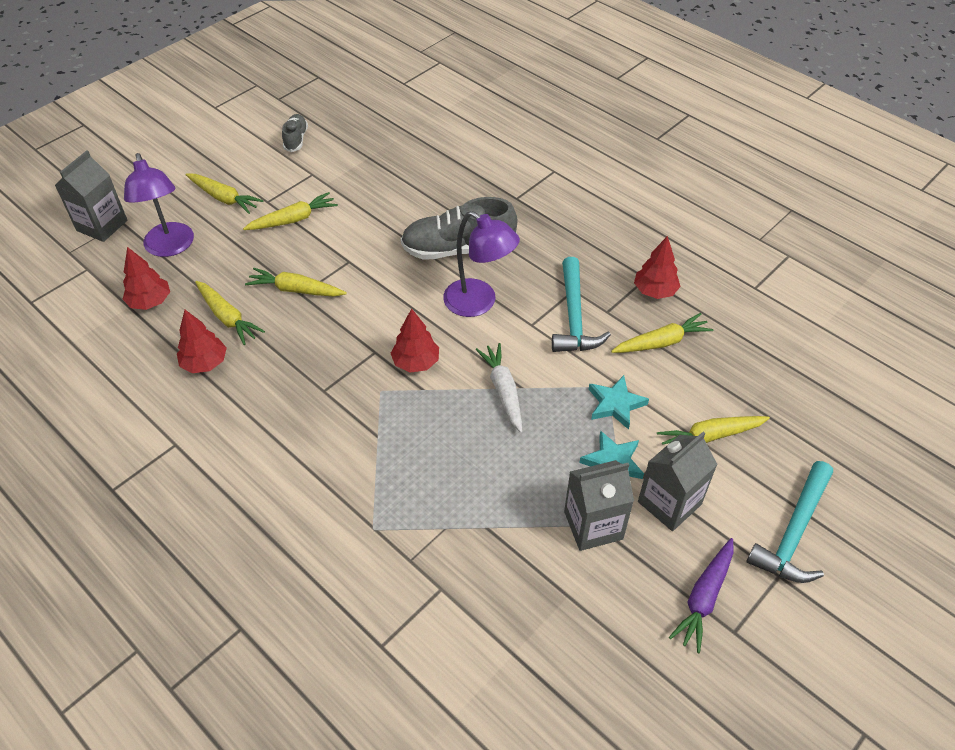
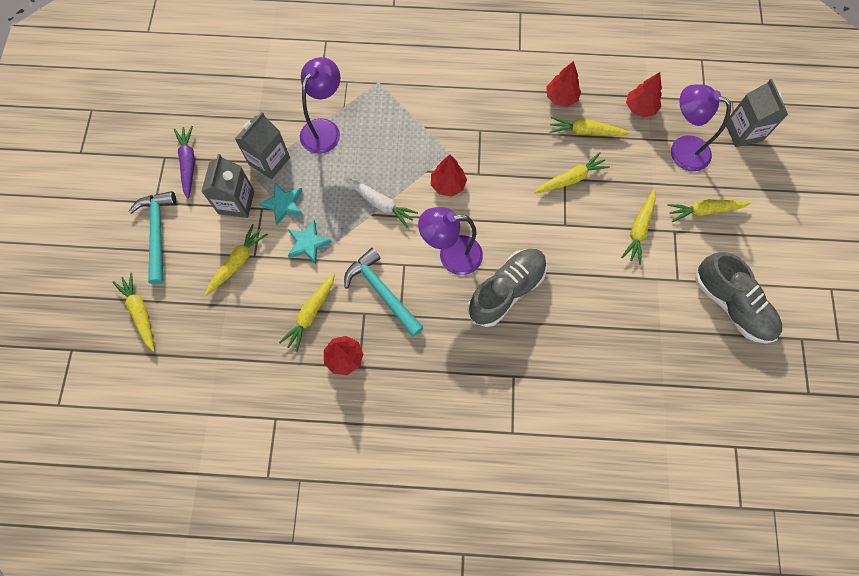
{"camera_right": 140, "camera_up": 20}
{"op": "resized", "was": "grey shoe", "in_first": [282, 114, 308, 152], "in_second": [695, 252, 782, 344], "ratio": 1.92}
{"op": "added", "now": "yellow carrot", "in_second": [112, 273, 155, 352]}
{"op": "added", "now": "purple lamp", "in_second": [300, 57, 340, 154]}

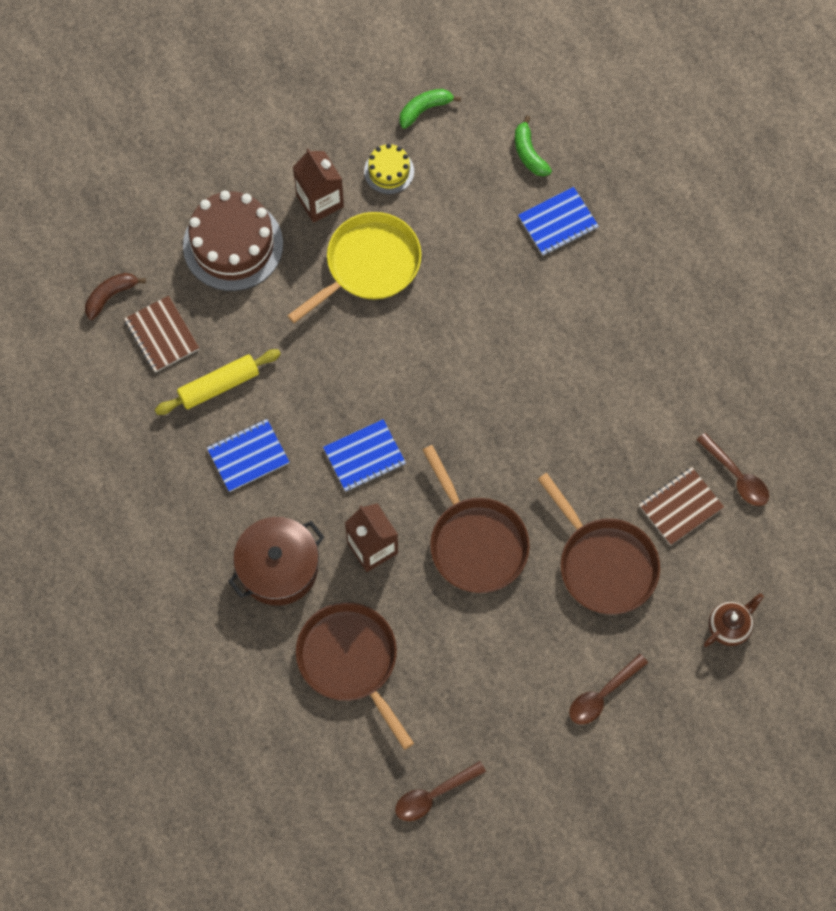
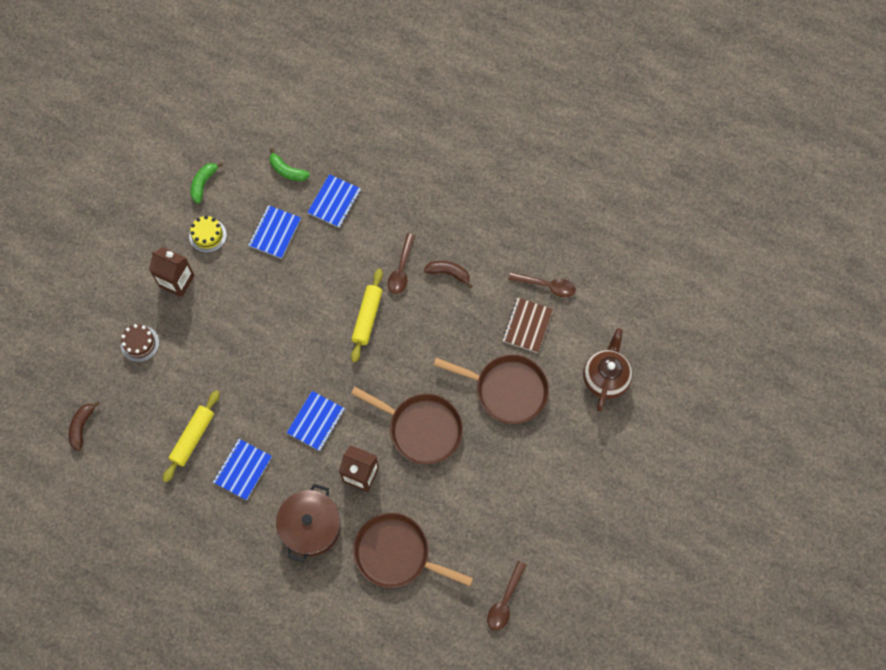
{"camera_right": -35, "camera_up": 0}
{"op": "removed", "was": "brown notebook", "in_first": [124, 296, 199, 373]}
{"op": "resized", "was": "brown cake", "in_first": [183, 191, 283, 291], "in_second": [121, 324, 159, 362], "ratio": 0.51}
{"op": "removed", "was": "yellow pan", "in_first": [287, 212, 421, 323]}
{"op": "moved", "was": "brown spoon", "in_first": [569, 654, 648, 725], "in_second": [388, 234, 415, 294]}
{"op": "resized", "was": "brown teapot", "in_first": [704, 593, 764, 647], "in_second": [583, 328, 633, 411], "ratio": 1.54}
{"op": "added", "now": "blue notebook", "in_second": [249, 205, 301, 259]}
{"op": "added", "now": "yellow rolling pin", "in_second": [351, 269, 383, 362]}
{"op": "added", "now": "brown banana", "in_second": [424, 261, 473, 288]}

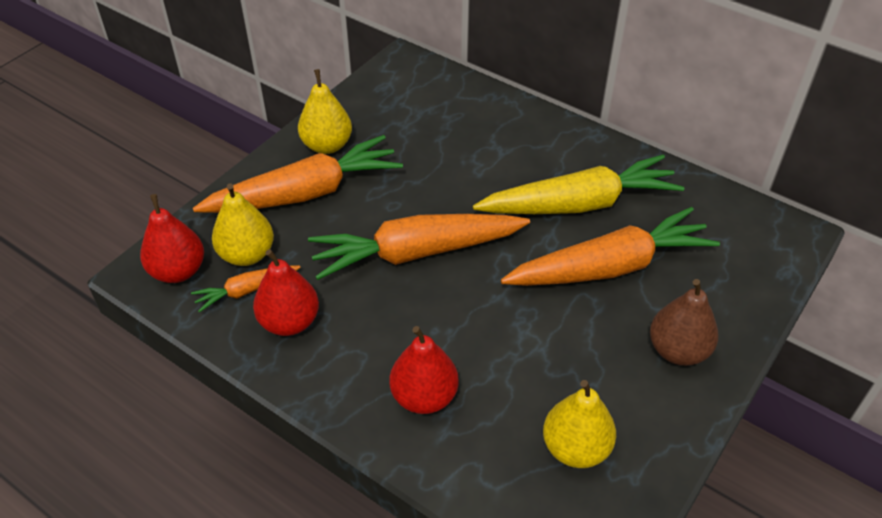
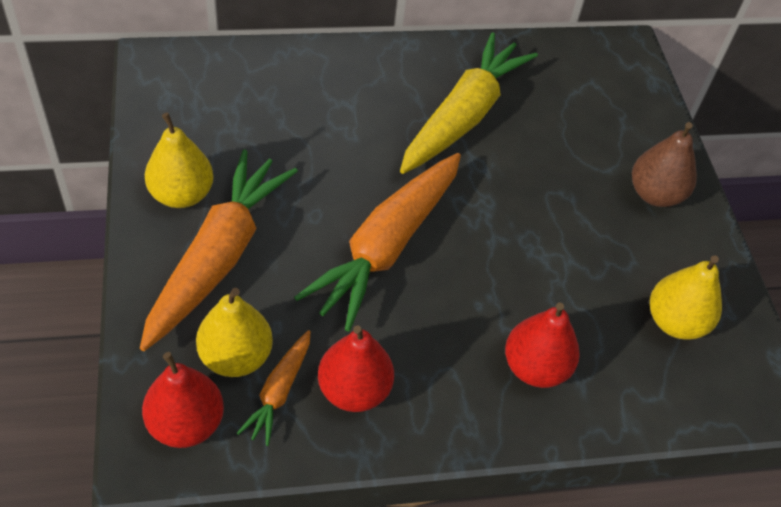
{"camera_right": -50, "camera_up": 5}
{"op": "removed", "was": "orange carrot", "in_first": [501, 207, 720, 286]}

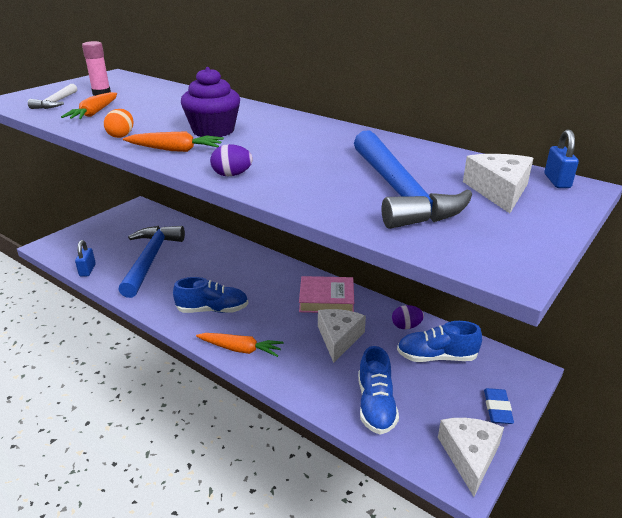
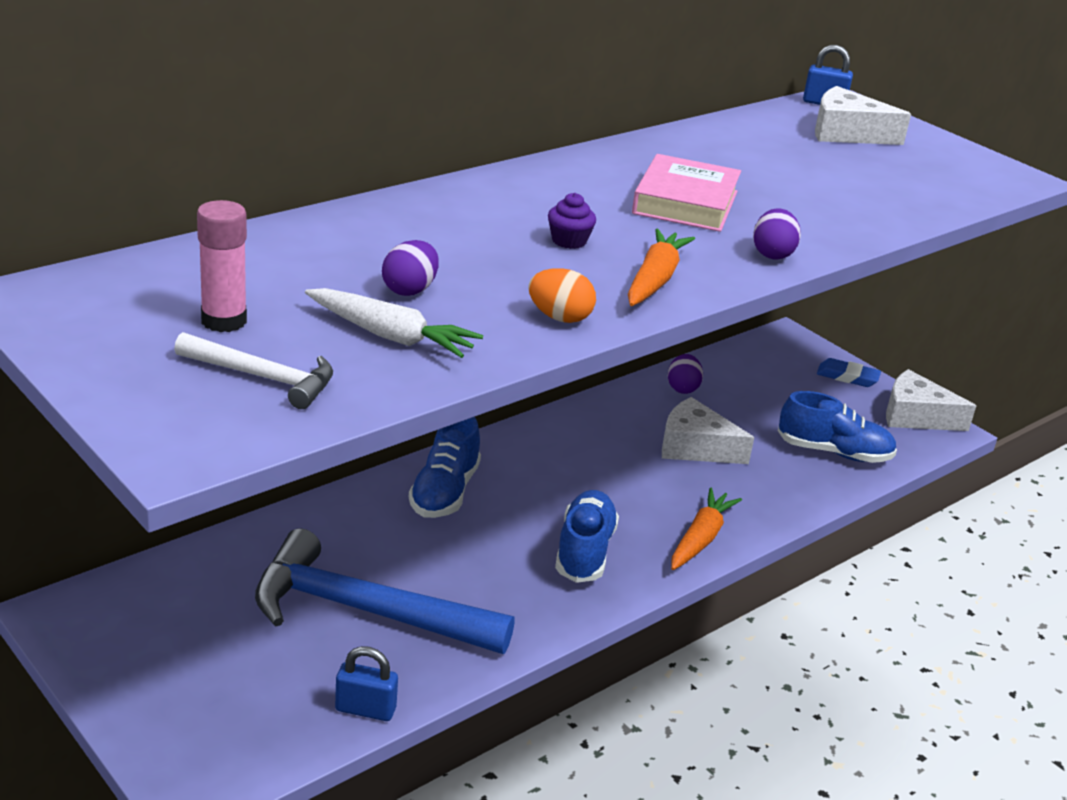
{"camera_right": -80, "camera_up": 0}
{"op": "recoloured", "was": "orange carrot", "now": "white carrot", "in_first": [61, 92, 117, 119], "in_second": [305, 288, 484, 358]}
{"op": "resized", "was": "purple cupcake", "in_first": [181, 67, 240, 137], "in_second": [548, 193, 596, 249], "ratio": 0.46}
{"op": "moved", "was": "pink book", "in_first": [299, 276, 354, 313], "in_second": [632, 154, 741, 232]}
{"op": "removed", "was": "blue hammer", "in_first": [354, 130, 472, 229]}
{"op": "moved", "was": "blue shoe", "in_first": [397, 321, 482, 362], "in_second": [409, 417, 481, 518]}
{"op": "added", "now": "purple egg", "in_second": [382, 240, 439, 296]}

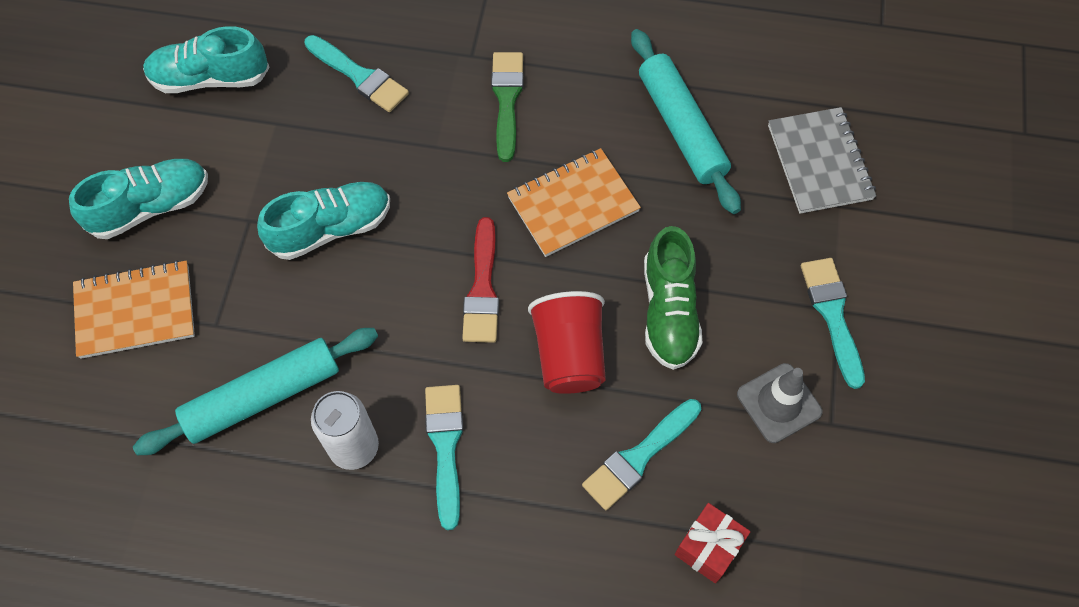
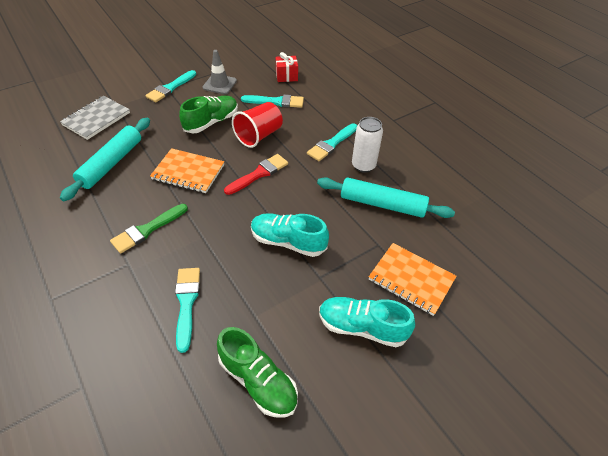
{"camera_right": -135, "camera_up": -15}
{"op": "recoloured", "was": "turquoise shoe", "now": "green shoe", "in_first": [143, 26, 270, 93], "in_second": [217, 327, 298, 418]}

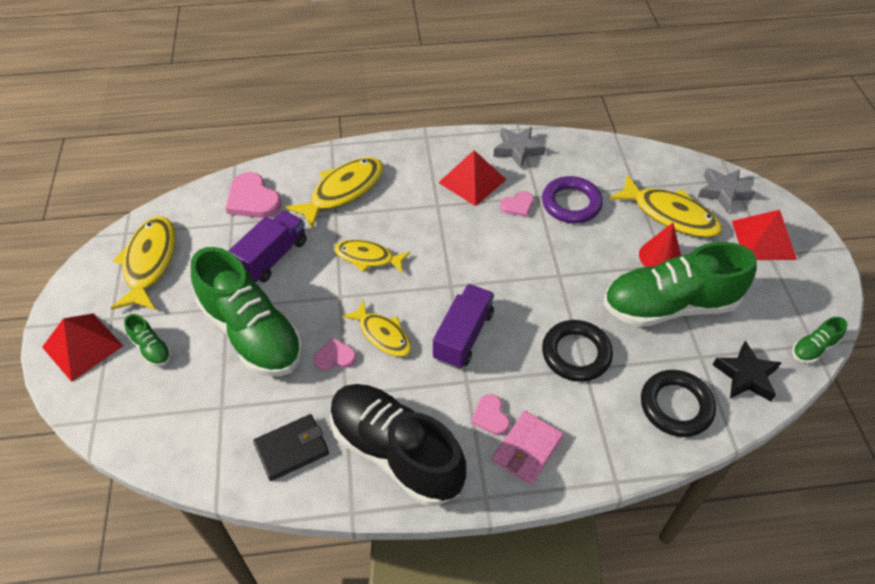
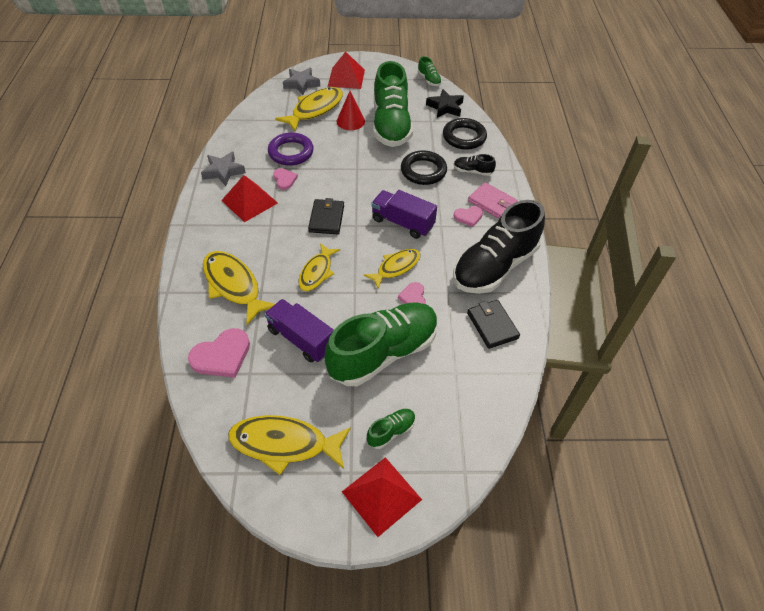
{"camera_right": -85, "camera_up": 0}
{"op": "added", "now": "black wallet", "in_second": [308, 198, 344, 234]}
{"op": "added", "now": "black shoe", "in_second": [454, 154, 496, 176]}

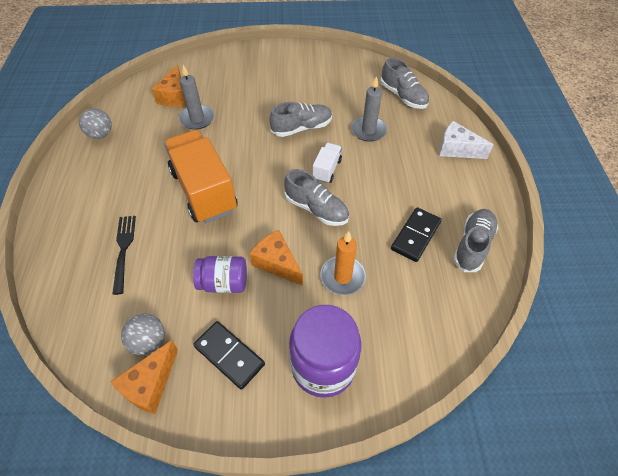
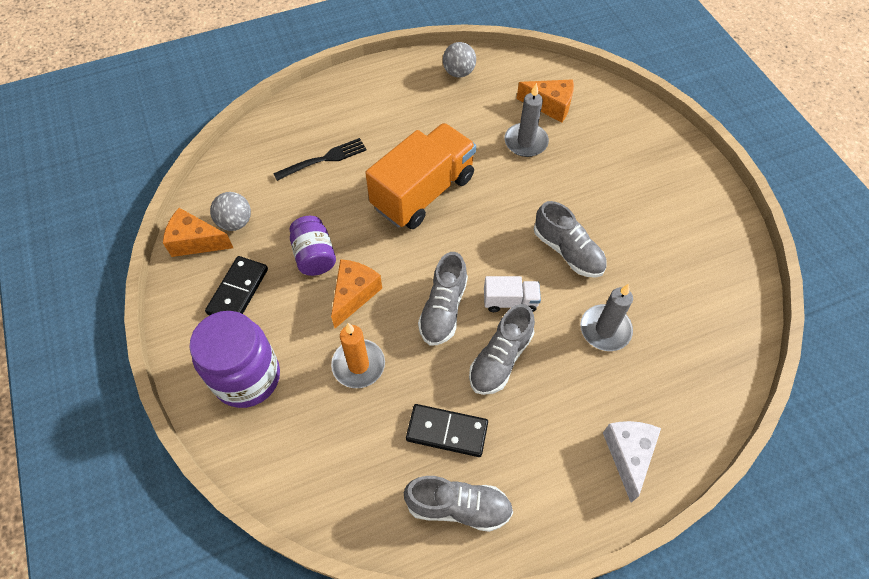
{"camera_right": 70, "camera_up": 5}
{"op": "turned", "was": "orange cheese", "in_first": [152, 65, 186, 107], "in_second": [517, 79, 574, 123], "clockwise": -150}
{"op": "moved", "was": "grey shoe", "in_first": [380, 58, 429, 109], "in_second": [469, 304, 535, 395]}

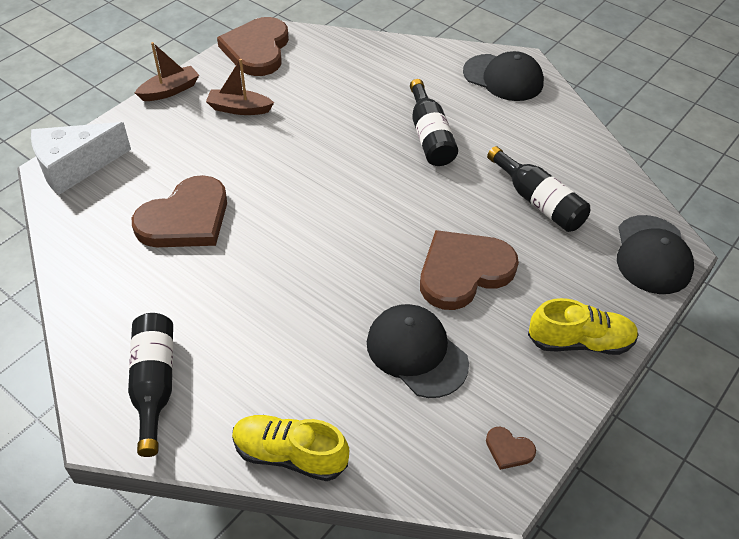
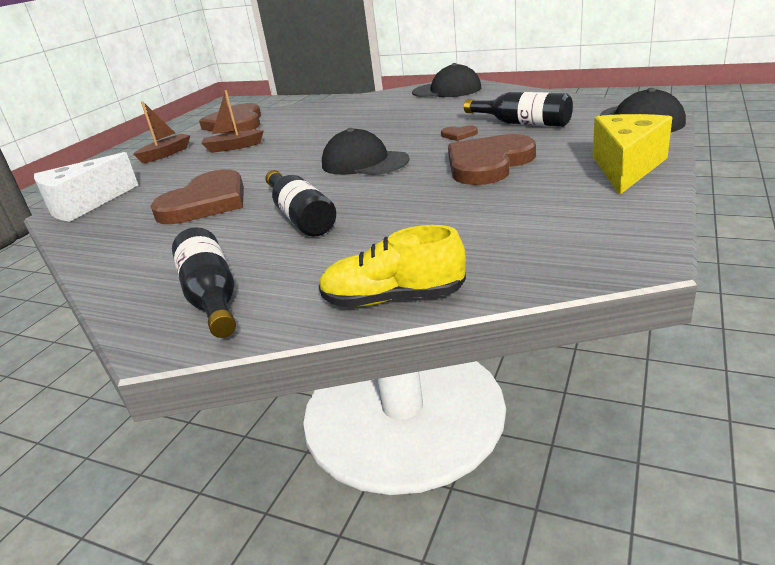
{"camera_right": -10, "camera_up": -20}
{"op": "moved", "was": "black cap", "in_first": [367, 304, 469, 398], "in_second": [322, 128, 410, 175]}
{"op": "moved", "was": "black bottle", "in_first": [410, 79, 458, 166], "in_second": [265, 170, 336, 236]}
{"op": "moved", "was": "brown heart", "in_first": [486, 427, 536, 470], "in_second": [441, 126, 478, 141]}
{"op": "replaced", "was": "yellow shoe", "now": "yellow cheese", "in_first": [528, 298, 639, 355], "in_second": [593, 114, 672, 195]}

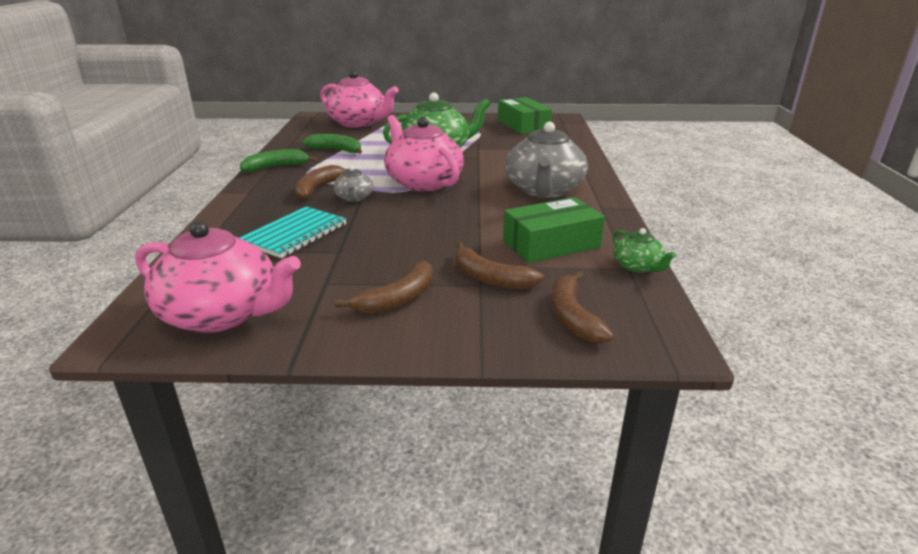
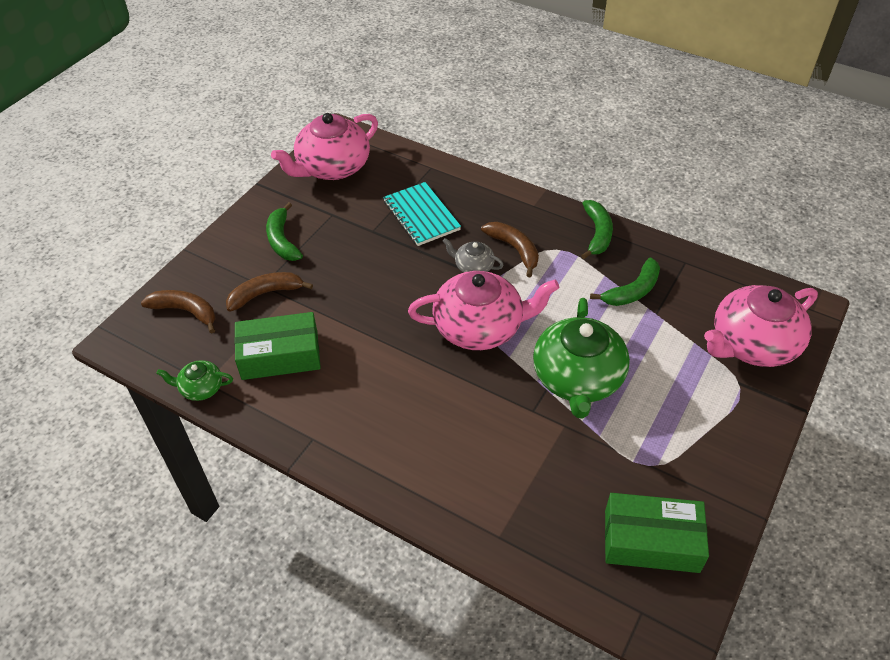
{"camera_right": 120, "camera_up": 20}
{"op": "recoloured", "was": "brown banana", "now": "green banana", "in_first": [335, 261, 433, 314], "in_second": [266, 202, 303, 261]}
{"op": "turned", "was": "green box", "in_first": [503, 197, 605, 263], "in_second": [234, 312, 321, 380], "clockwise": 75}
{"op": "removed", "was": "grey teapot", "in_first": [506, 122, 588, 198]}

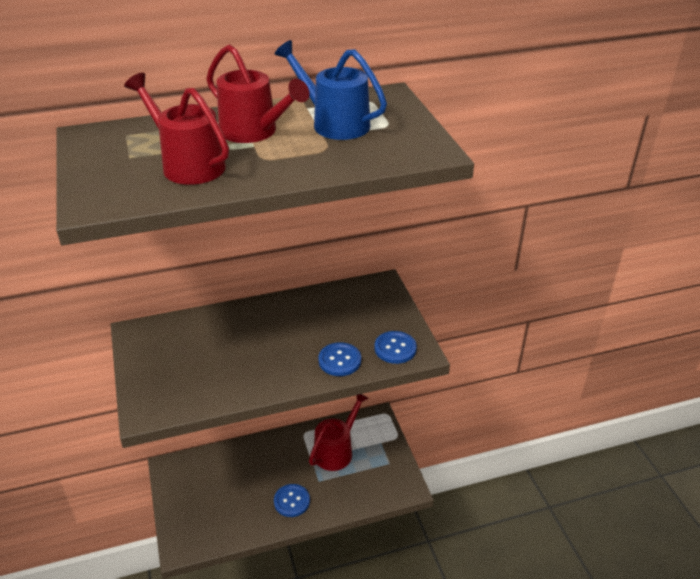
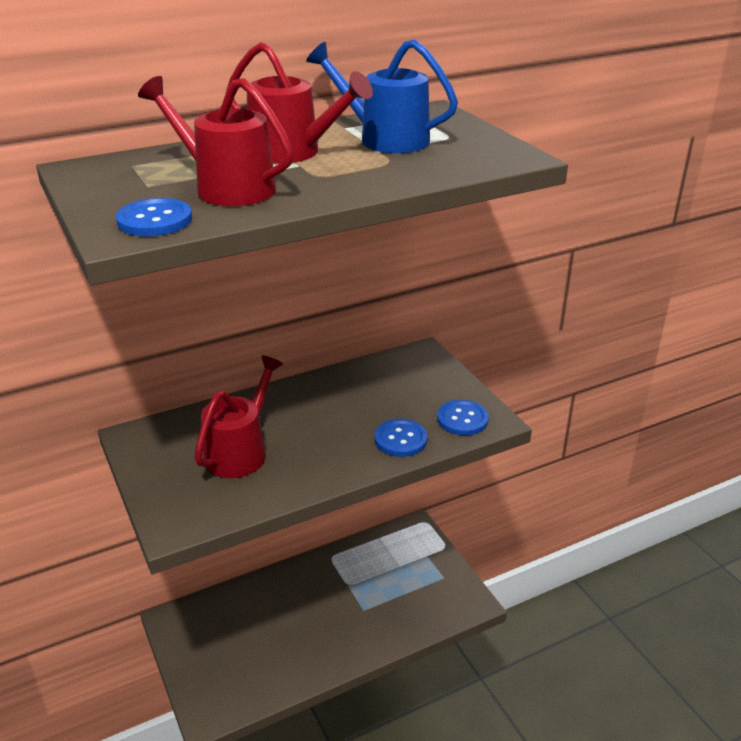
{"camera_right": -10, "camera_up": -5}
{"op": "moved", "was": "blue button", "in_first": [274, 484, 310, 517], "in_second": [116, 198, 192, 237]}
{"op": "moved", "was": "red watering can", "in_first": [309, 394, 369, 471], "in_second": [195, 355, 283, 478]}

